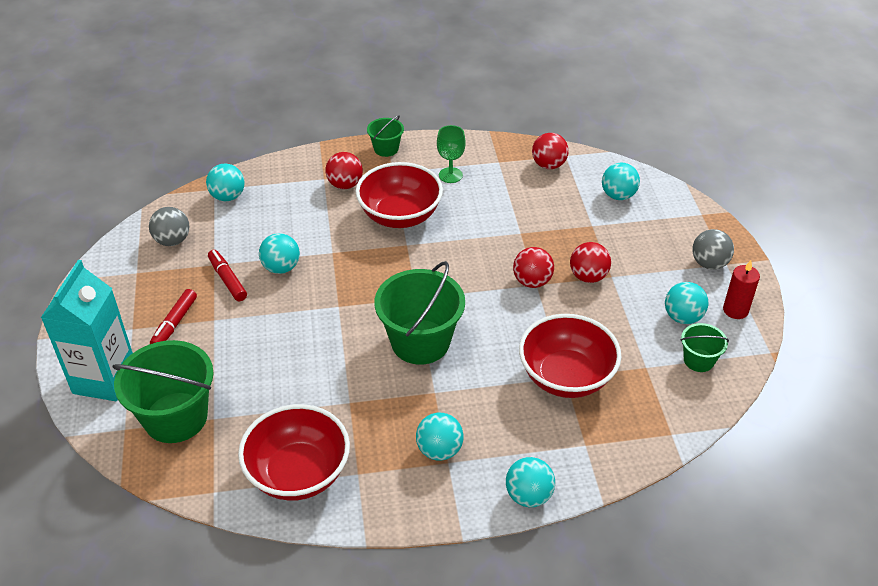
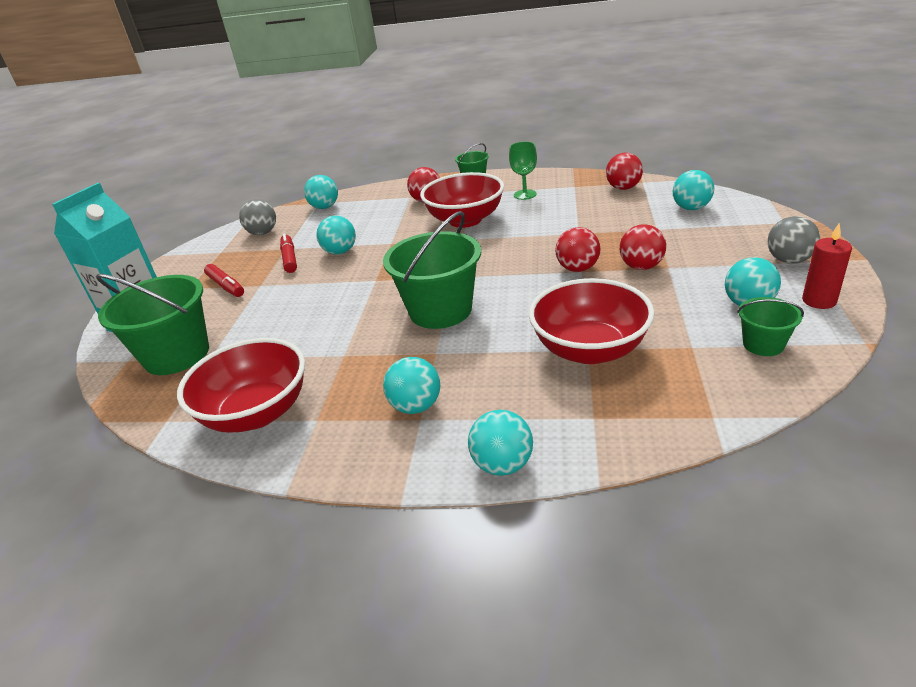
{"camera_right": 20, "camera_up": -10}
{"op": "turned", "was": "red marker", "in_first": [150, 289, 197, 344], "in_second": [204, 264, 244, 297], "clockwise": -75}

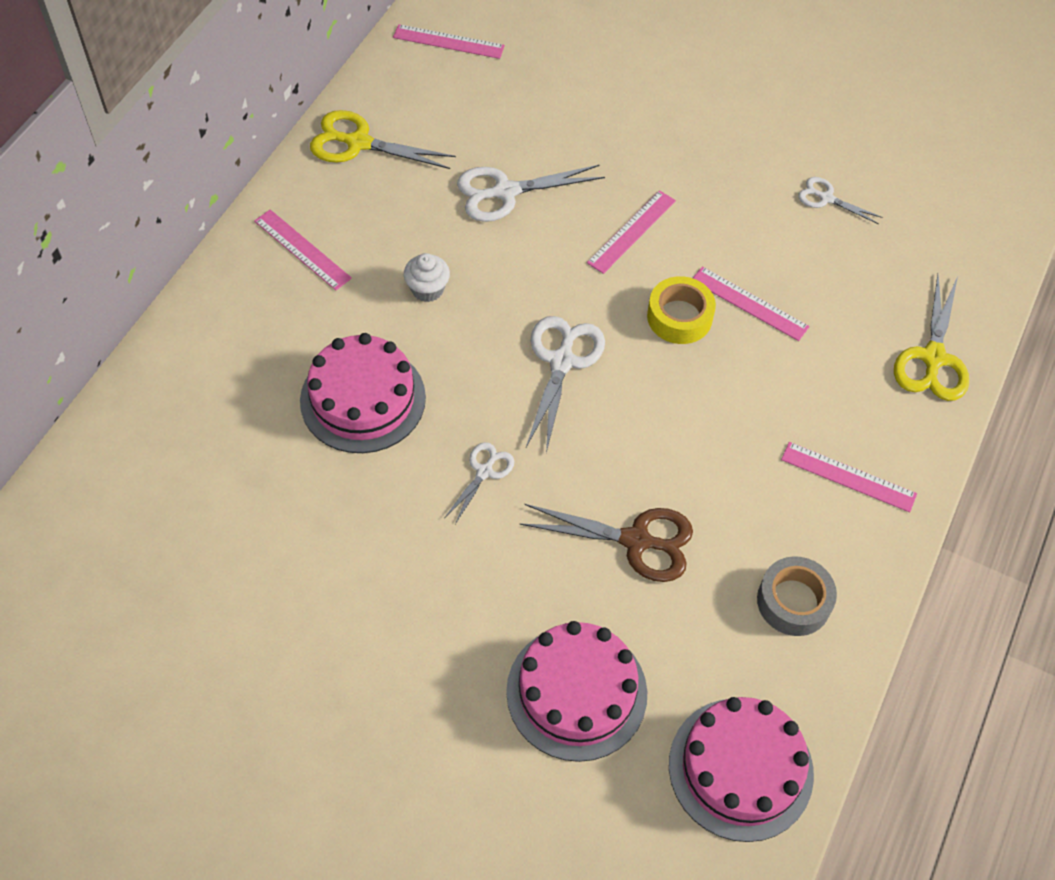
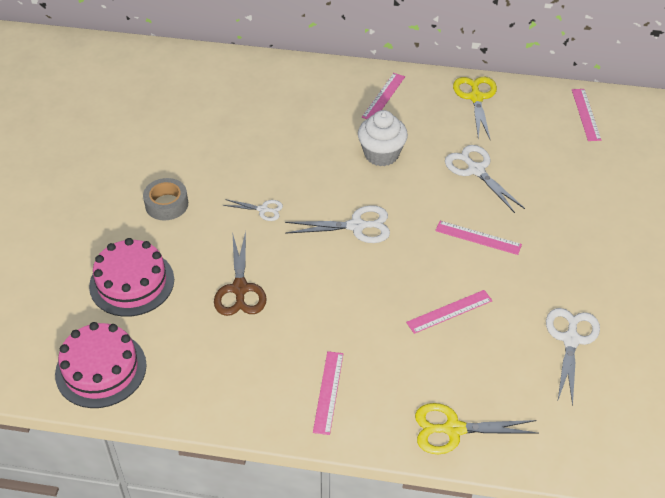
{"camera_right": 75, "camera_up": -10}
{"op": "removed", "was": "pink cake", "in_first": [300, 333, 426, 453]}
{"op": "resized", "was": "white cupcake", "in_first": [404, 253, 450, 302], "in_second": [358, 110, 408, 166], "ratio": 1.7}
{"op": "removed", "was": "yellow tape", "in_first": [647, 276, 716, 344]}
{"op": "turned", "was": "pink ruler", "in_first": [693, 266, 810, 341], "in_second": [406, 290, 493, 334], "clockwise": 45}
{"op": "moved", "was": "grey tape", "in_first": [757, 556, 837, 636], "in_second": [143, 178, 188, 220]}
{"op": "resized", "was": "white scissors", "in_first": [798, 177, 883, 224], "in_second": [546, 308, 600, 406], "ratio": 1.73}

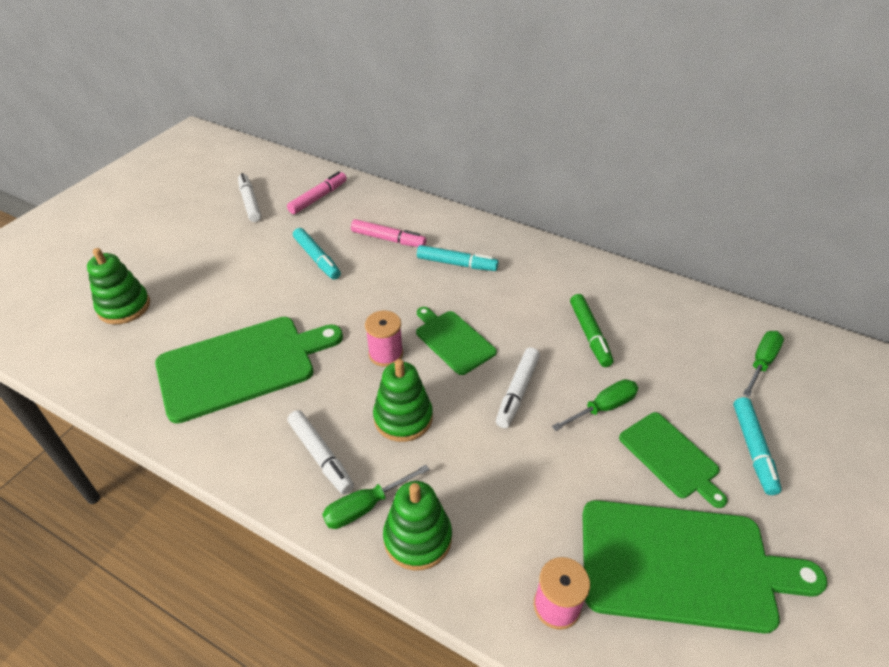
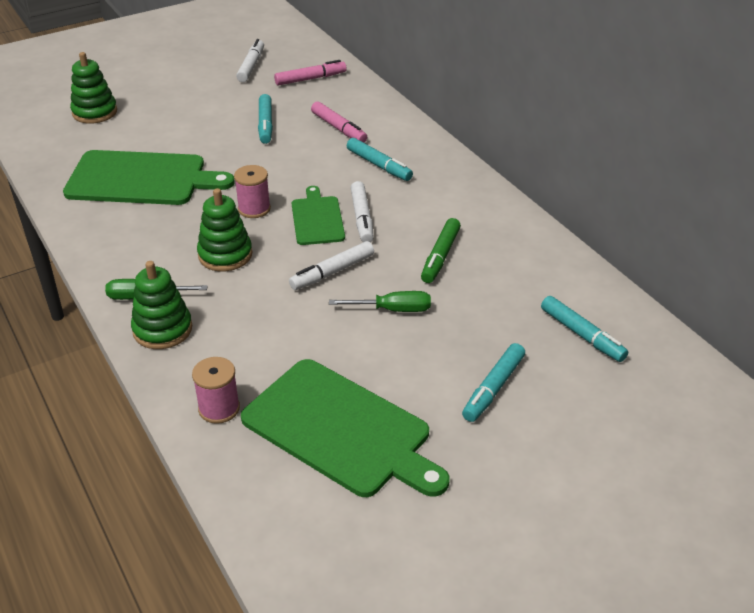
{"camera_right": 30, "camera_up": -5}
{"op": "moved", "was": "white marker", "in_first": [287, 410, 354, 494], "in_second": [351, 181, 374, 242]}
{"op": "removed", "was": "green cutting board", "in_first": [619, 412, 728, 508]}
{"op": "replaced", "was": "green screwdriver", "now": "turquoise marker", "in_first": [743, 331, 784, 397], "in_second": [541, 296, 628, 362]}

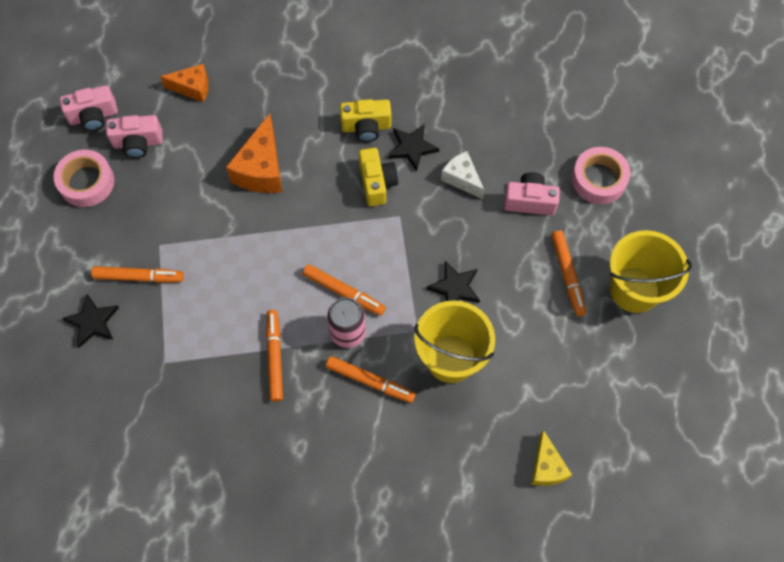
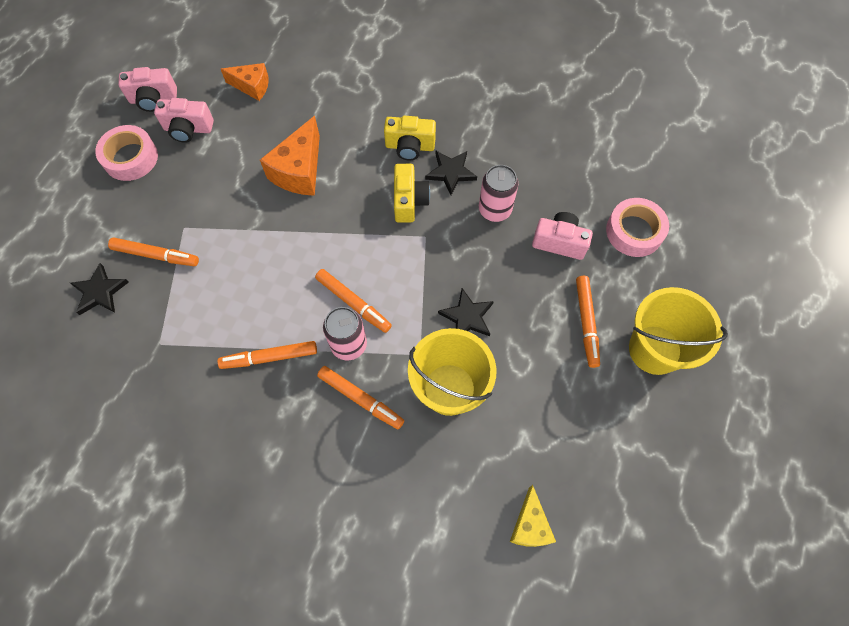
{"camera_right": 10, "camera_up": 0}
{"op": "turned", "was": "orange marker", "in_first": [266, 310, 283, 402], "in_second": [217, 341, 317, 369], "clockwise": -105}
{"op": "replaced", "was": "white cheese", "now": "pink can", "in_first": [441, 151, 484, 199], "in_second": [479, 165, 518, 222]}

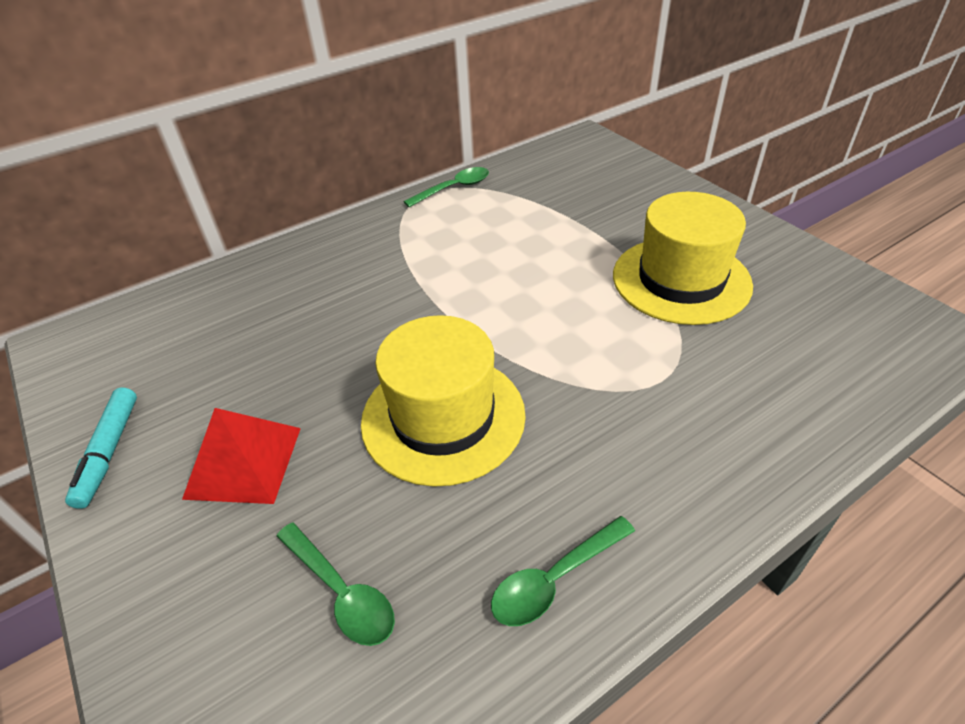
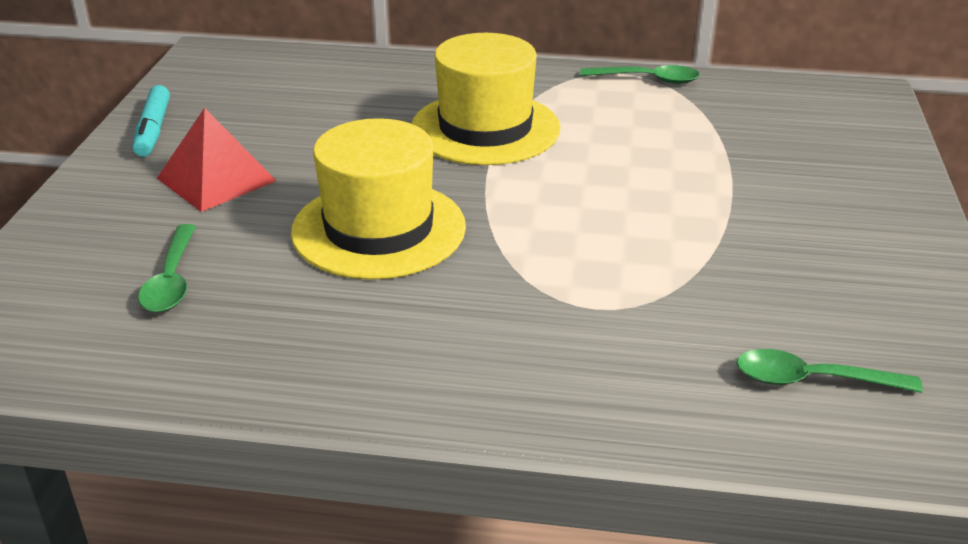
{"camera_right": 40, "camera_up": -10}
{"op": "turned", "was": "turquoise marker", "in_first": [65, 387, 137, 509], "in_second": [133, 85, 170, 157], "clockwise": -45}
{"op": "moved", "was": "green spoon", "in_first": [491, 516, 635, 626], "in_second": [737, 349, 923, 393]}
{"op": "moved", "was": "yellow hat", "in_first": [613, 192, 753, 325], "in_second": [411, 33, 560, 165]}

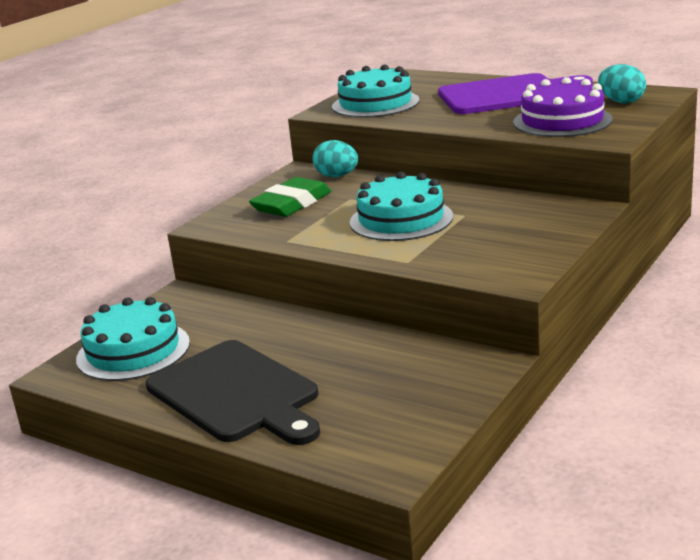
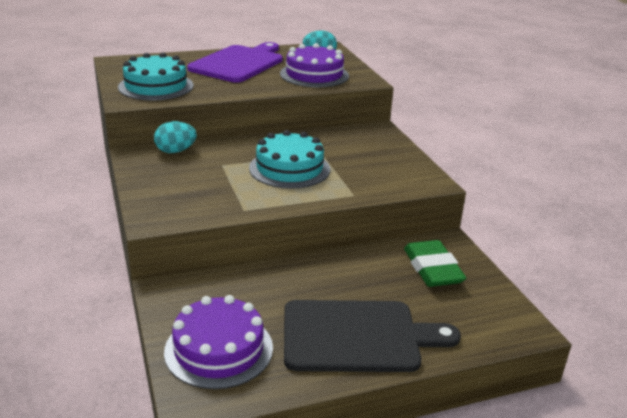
{"camera_right": -55, "camera_up": 5}
{"op": "recoloured", "was": "turquoise cake", "now": "purple cake", "in_first": [76, 297, 190, 381], "in_second": [164, 295, 273, 389]}
{"op": "moved", "was": "green eraser", "in_first": [249, 177, 331, 217], "in_second": [404, 240, 466, 287]}

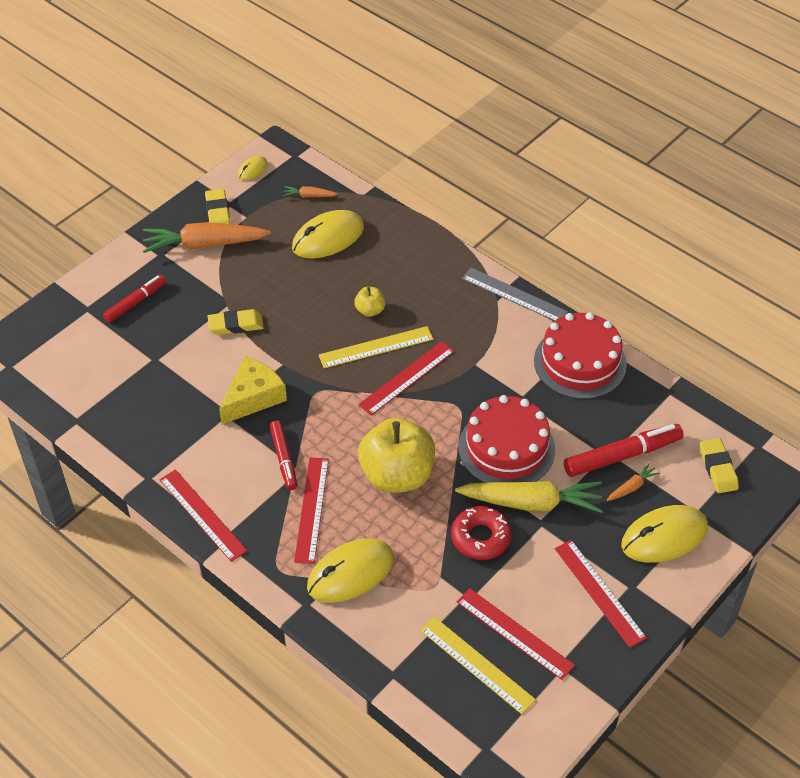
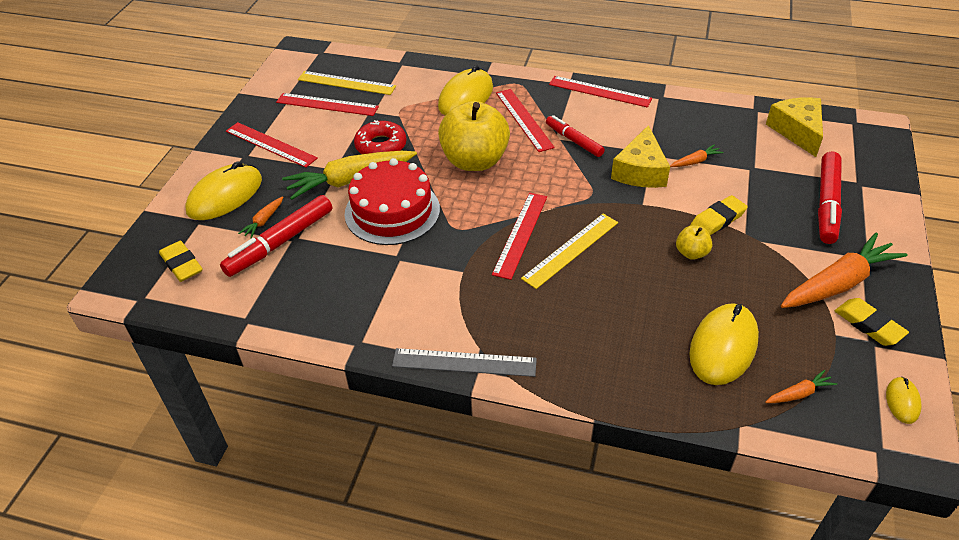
{"camera_right": 155, "camera_up": -5}
{"op": "resized", "was": "red marker", "in_first": [103, 275, 166, 323], "in_second": [818, 152, 842, 244], "ratio": 1.56}
{"op": "moved", "was": "yellow apple", "in_first": [354, 287, 385, 317], "in_second": [676, 225, 712, 260]}
{"op": "removed", "was": "red cake", "in_first": [534, 312, 627, 399]}
{"op": "added", "now": "orange carrot", "in_second": [670, 144, 724, 167]}
{"op": "added", "now": "yellow cheese", "in_second": [766, 97, 823, 157]}

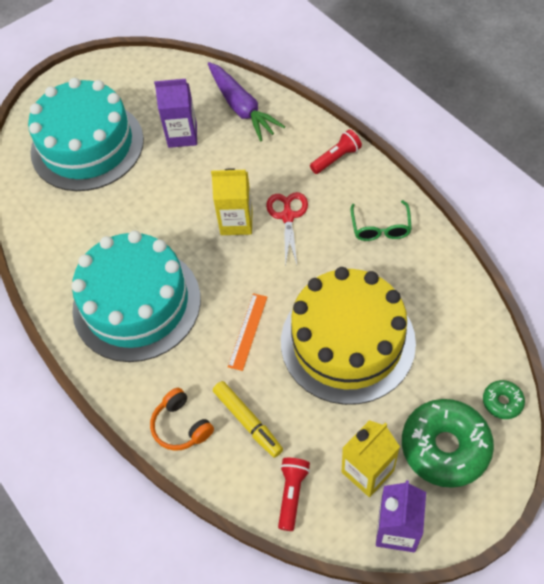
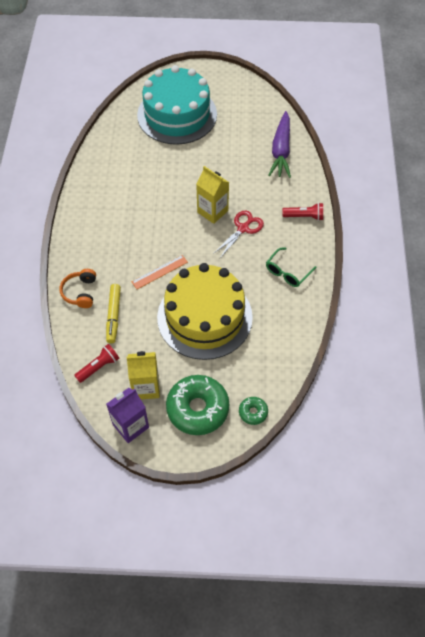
{"camera_right": 35, "camera_up": 0}
{"op": "removed", "was": "turquoise cake", "in_first": [72, 231, 201, 362]}
{"op": "removed", "was": "purple carton", "in_first": [154, 79, 197, 148]}

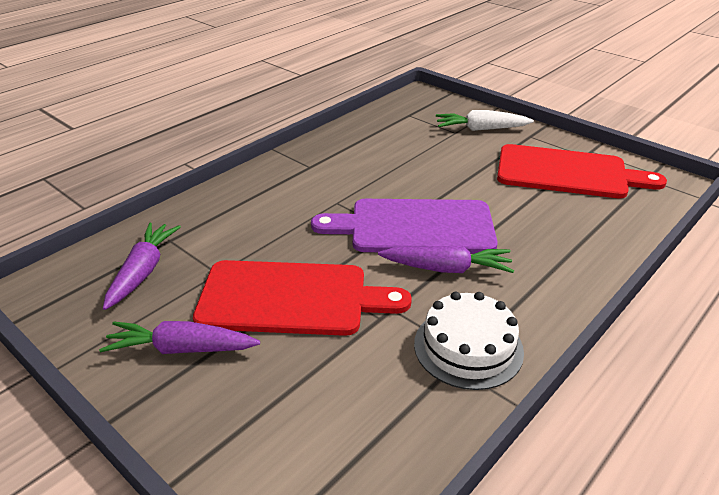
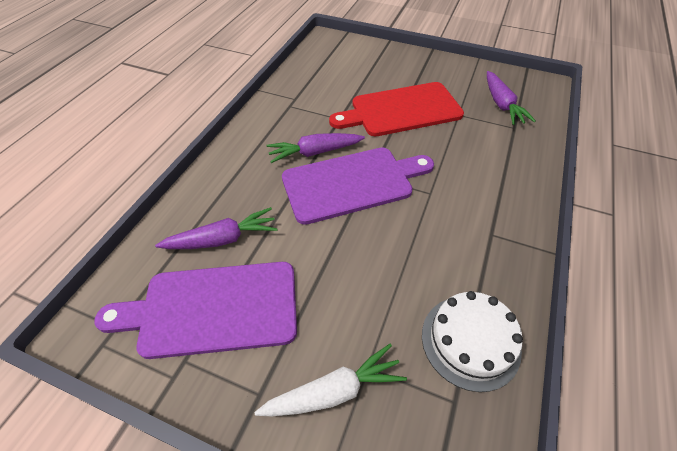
{"camera_right": 160, "camera_up": 15}
{"op": "moved", "was": "purple carrot", "in_first": [99, 321, 260, 354], "in_second": [155, 207, 278, 249]}
{"op": "moved", "was": "white cake", "in_first": [414, 292, 524, 390], "in_second": [422, 291, 523, 392]}
{"op": "recoloured", "was": "red cutting board", "now": "purple cutting board", "in_first": [497, 144, 667, 198], "in_second": [94, 262, 297, 359]}

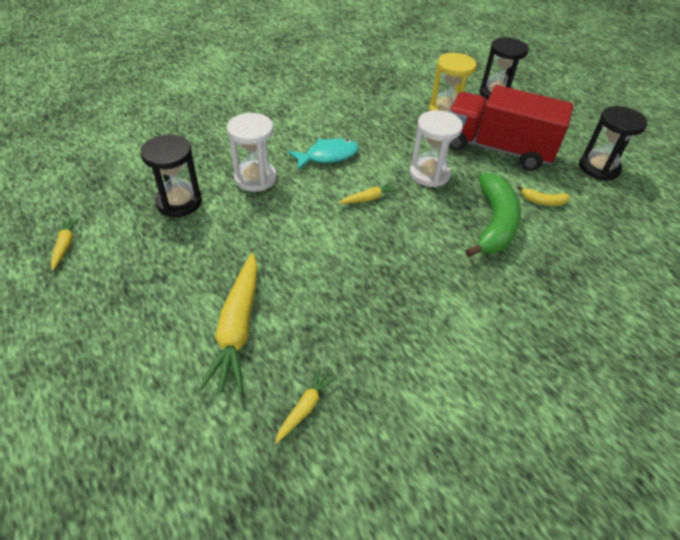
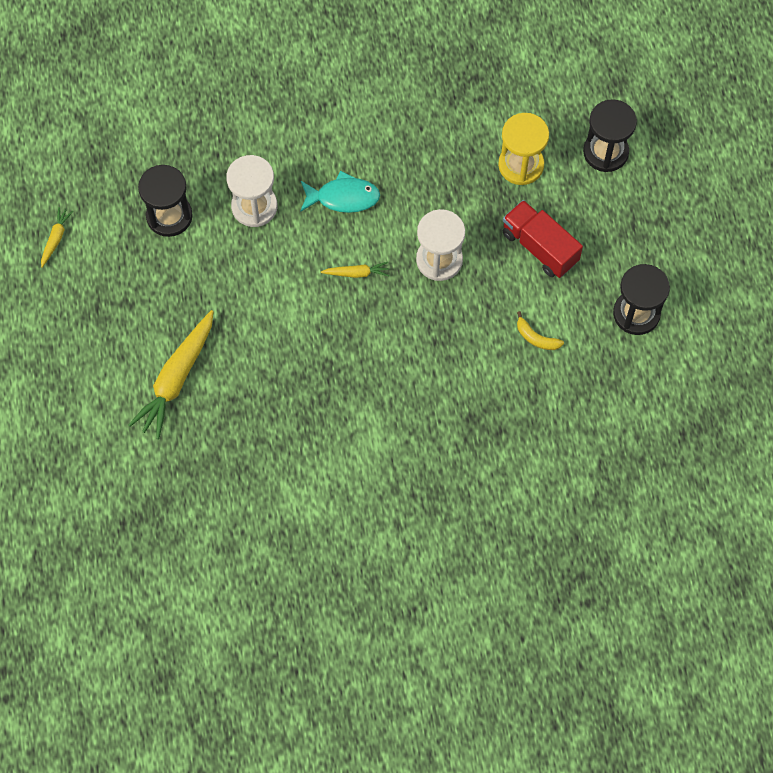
{"camera_right": 25, "camera_up": 20}
{"op": "removed", "was": "yellow carrot", "in_first": [275, 368, 336, 444]}
{"op": "resized", "was": "red truck", "in_first": [448, 85, 574, 171], "in_second": [503, 200, 583, 278], "ratio": 0.63}
{"op": "removed", "was": "green banana", "in_first": [465, 173, 521, 257]}

